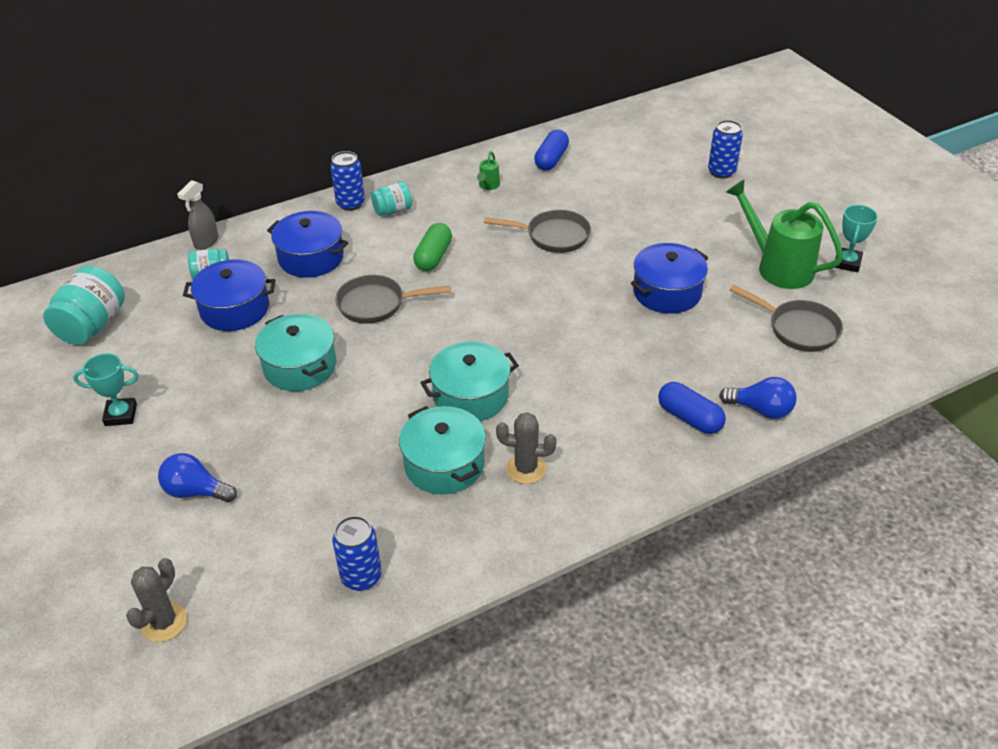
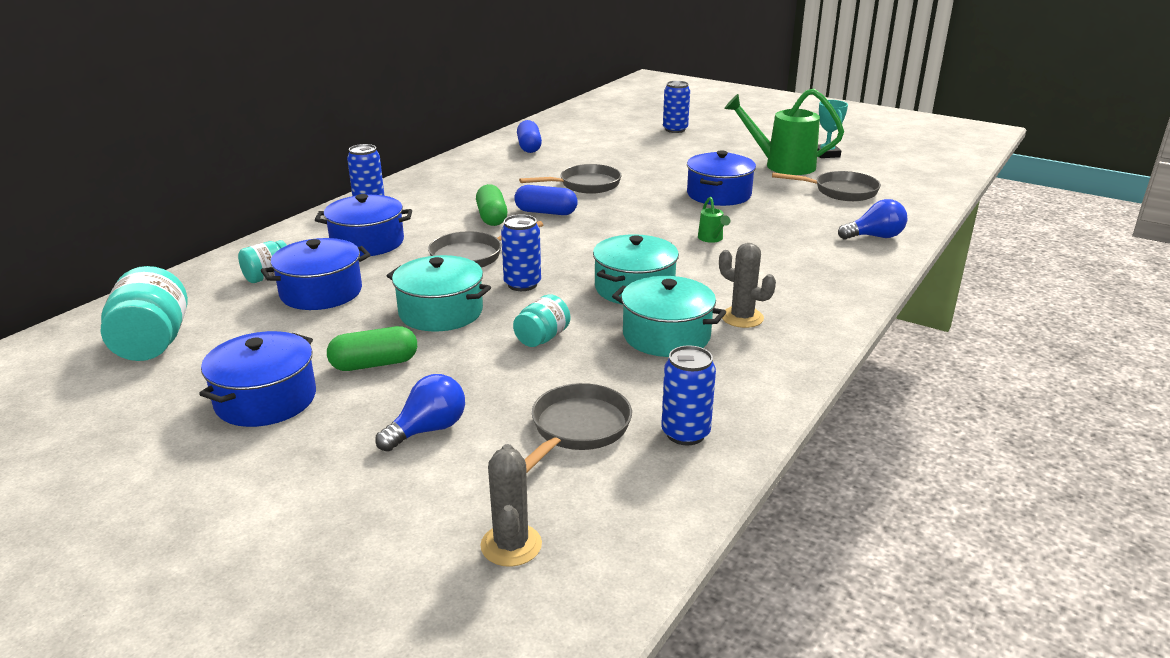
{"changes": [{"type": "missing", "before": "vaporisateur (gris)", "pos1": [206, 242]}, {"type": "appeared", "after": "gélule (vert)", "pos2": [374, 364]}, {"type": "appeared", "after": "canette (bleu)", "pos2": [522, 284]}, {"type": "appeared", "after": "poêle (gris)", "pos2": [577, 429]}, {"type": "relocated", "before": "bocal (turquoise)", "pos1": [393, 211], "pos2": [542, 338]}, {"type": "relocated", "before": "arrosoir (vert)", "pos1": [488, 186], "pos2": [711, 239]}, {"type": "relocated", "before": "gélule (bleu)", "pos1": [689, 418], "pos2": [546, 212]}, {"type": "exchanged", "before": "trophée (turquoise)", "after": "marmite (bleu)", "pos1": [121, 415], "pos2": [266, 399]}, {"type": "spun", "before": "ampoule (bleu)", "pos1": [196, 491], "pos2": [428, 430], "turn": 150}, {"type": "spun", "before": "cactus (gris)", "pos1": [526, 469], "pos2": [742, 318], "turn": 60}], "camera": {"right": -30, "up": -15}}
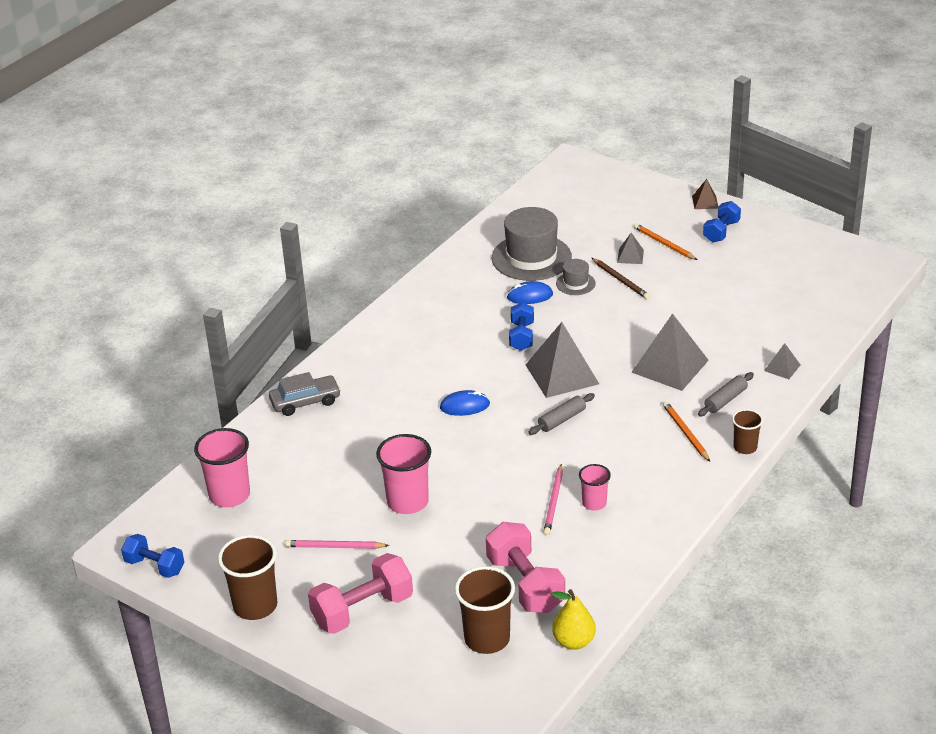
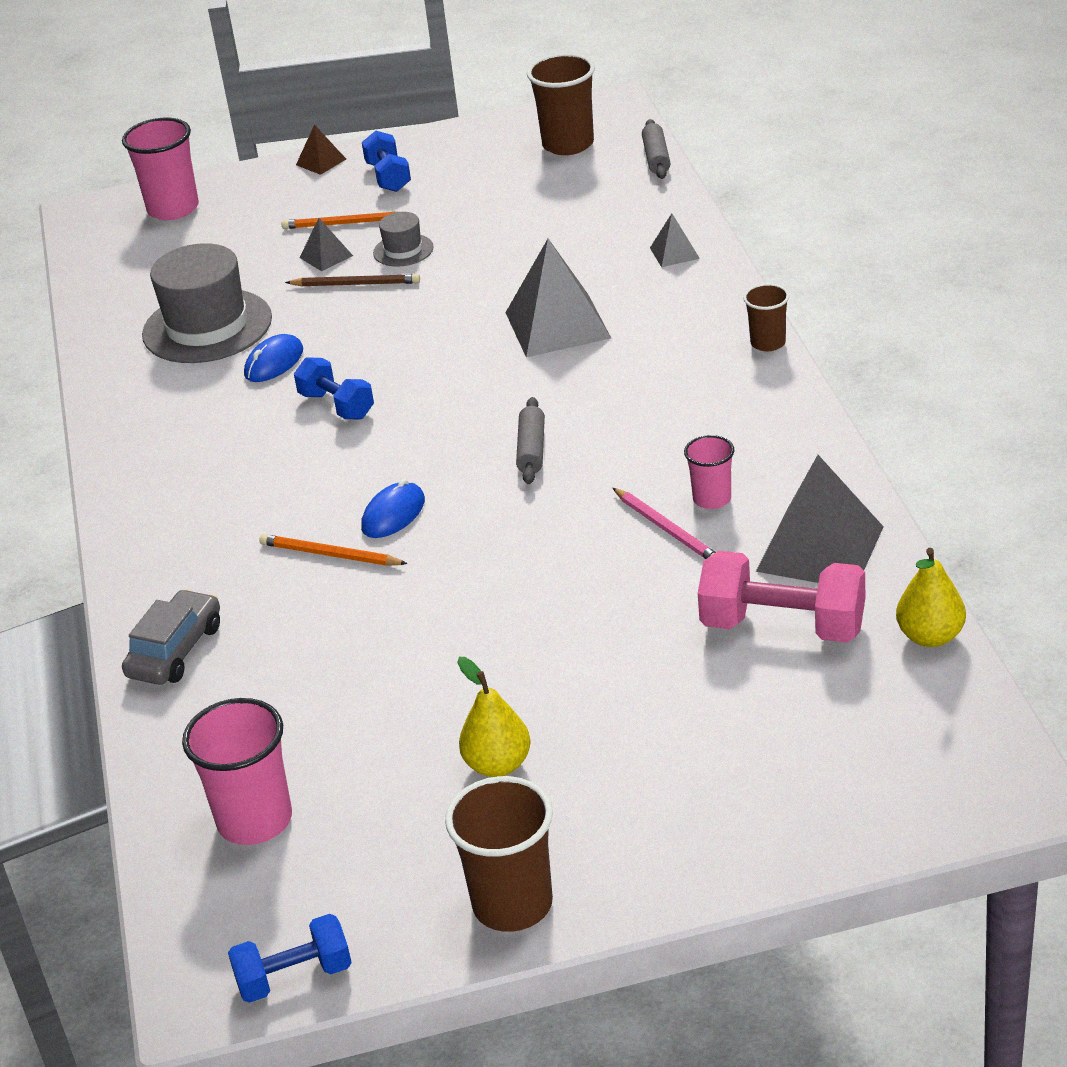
{"changes": [{"type": "missing", "before": "haltère (rose)", "pos1": [362, 610]}, {"type": "relocated", "before": "gobelet (rose)", "pos1": [407, 502], "pos2": [173, 209]}, {"type": "relocated", "before": "gobelet (marron)", "pos1": [487, 639], "pos2": [568, 144]}, {"type": "relocated", "before": "pyramide (gris)", "pos1": [561, 374], "pos2": [819, 549]}, {"type": "relocated", "before": "chapeau (gris)", "pos1": [575, 283], "pos2": [403, 250]}, {"type": "relocated", "before": "crayon (orange)", "pos1": [685, 433], "pos2": [330, 555]}, {"type": "relocated", "before": "rouleau à pâtisserie (gris)", "pos1": [725, 400], "pos2": [656, 158]}, {"type": "exchanged", "before": "crayon (rose)", "after": "poire (jaune)", "pos1": [335, 547], "pos2": [497, 765]}], "camera": {"right": -45, "up": 0}}
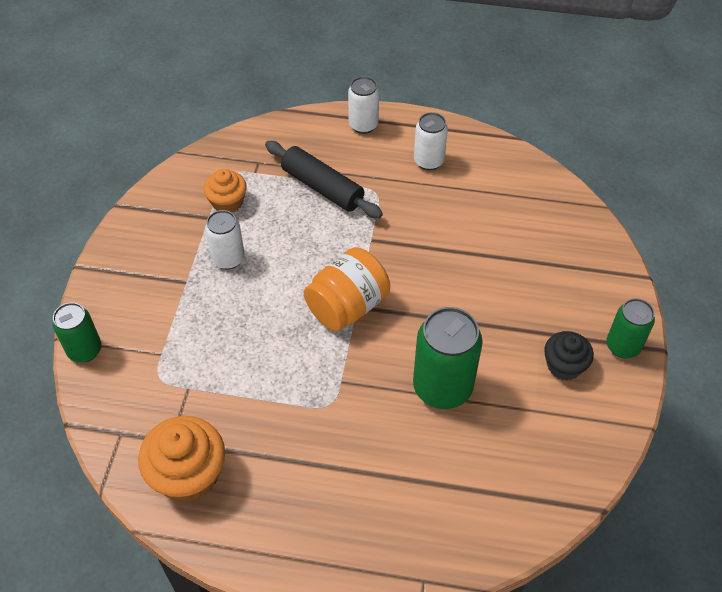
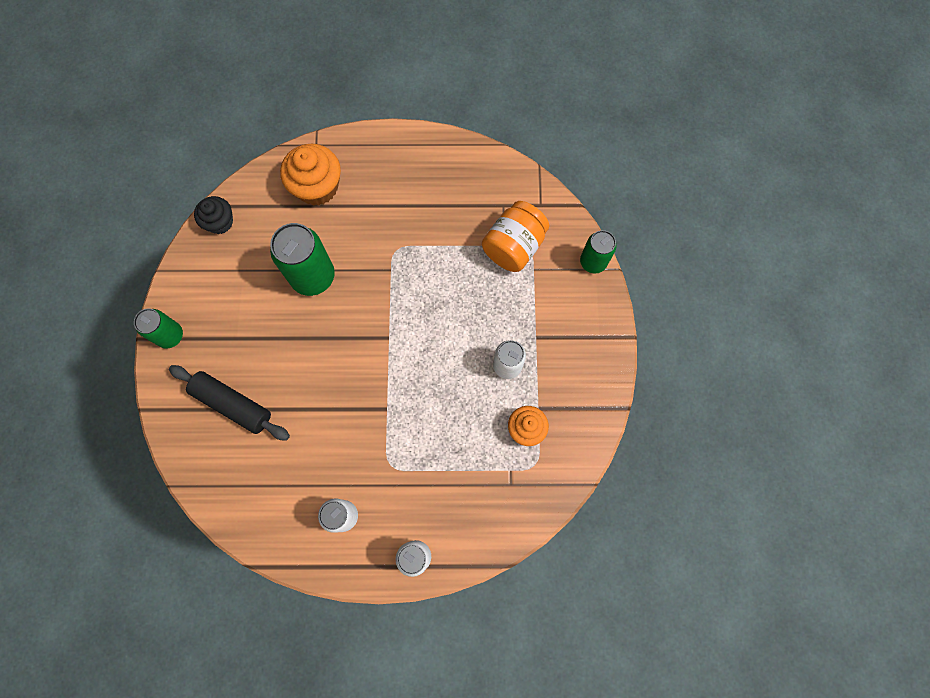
{"changes": [{"type": "relocated", "before": "muffin (orange)", "pos1": [188, 474], "pos2": [317, 187]}, {"type": "relocated", "before": "rouleau à pâtisserie (noir)", "pos1": [322, 187], "pos2": [233, 404]}, {"type": "relocated", "before": "bocal (orange)", "pos1": [347, 306], "pos2": [513, 246]}, {"type": "relocated", "before": "muffin (noir)", "pos1": [564, 365], "pos2": [220, 222]}], "camera": {"right": 170, "up": 20}}
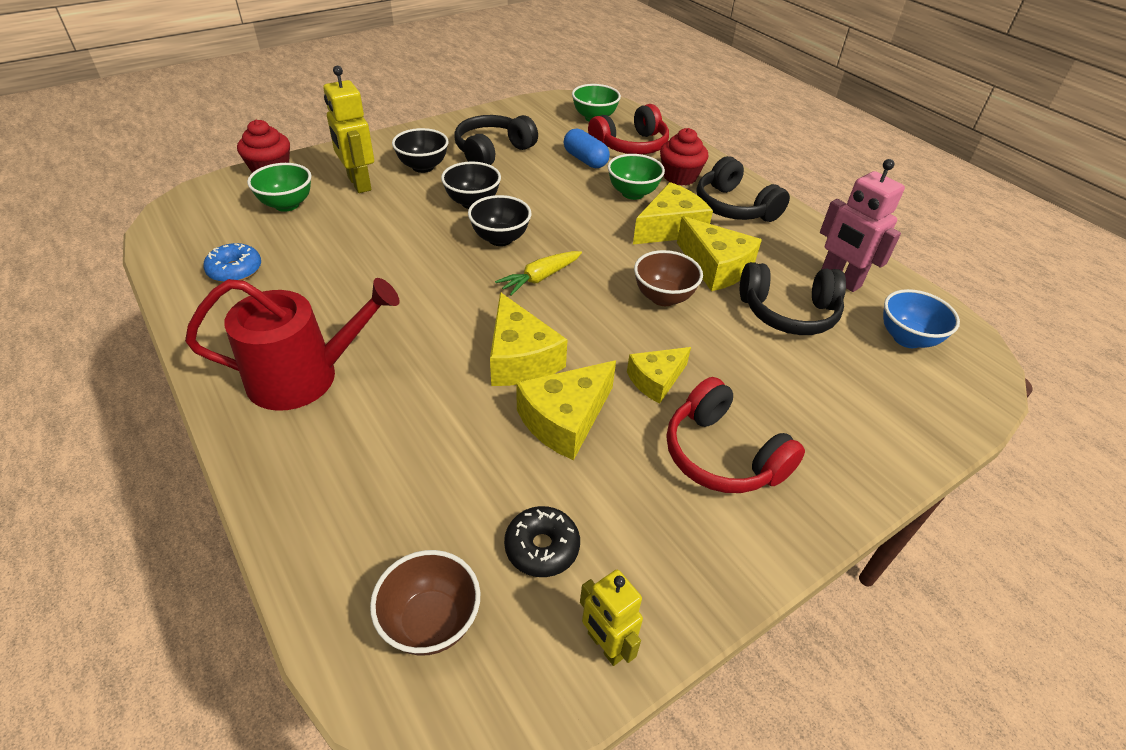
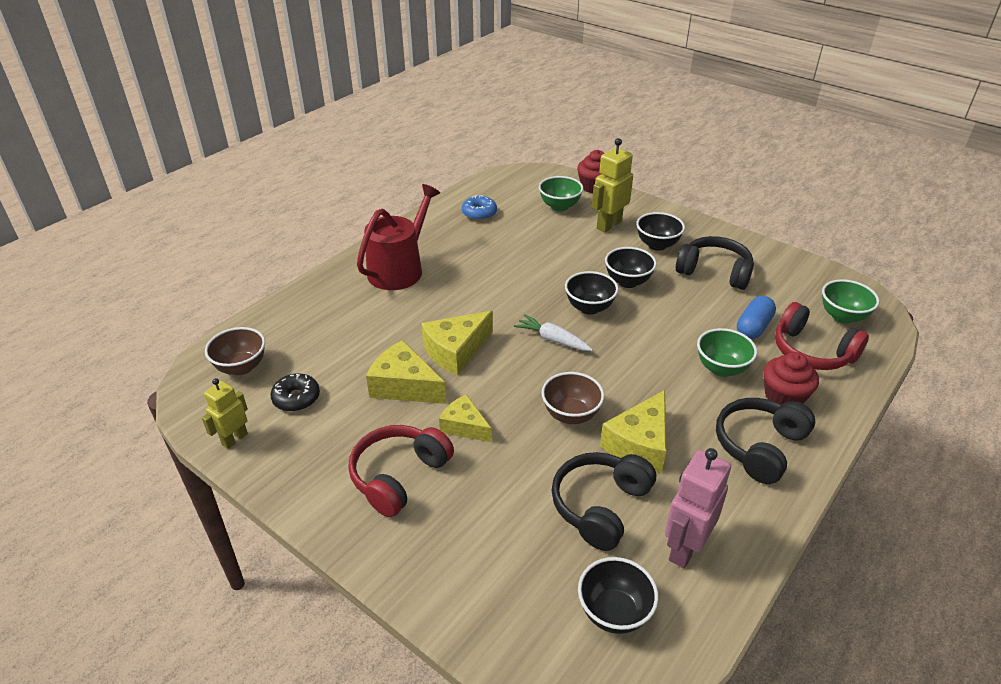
{"changes": [{"type": "missing", "before": "fromage (jaune)", "pos1": [670, 228]}, {"type": "colour", "before": "carotte (jaune)", "after": "carotte (blanc)", "pos1": [540, 278], "pos2": [553, 340]}, {"type": "colour", "before": "bol (bleu)", "after": "bol (noir)", "pos1": [907, 338], "pos2": [614, 612]}, {"type": "spun", "before": "arrosoir (rouge)", "pos1": [304, 376], "pos2": [399, 269], "turn": -120}, {"type": "spun", "before": "casque audio (noir)", "pos1": [788, 312], "pos2": [600, 506], "turn": 45}], "camera": {"right": 75, "up": -5}}
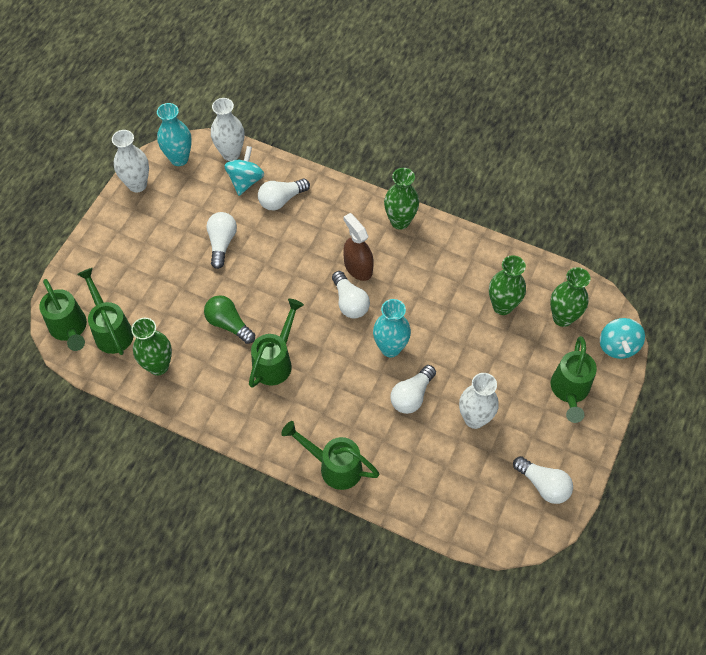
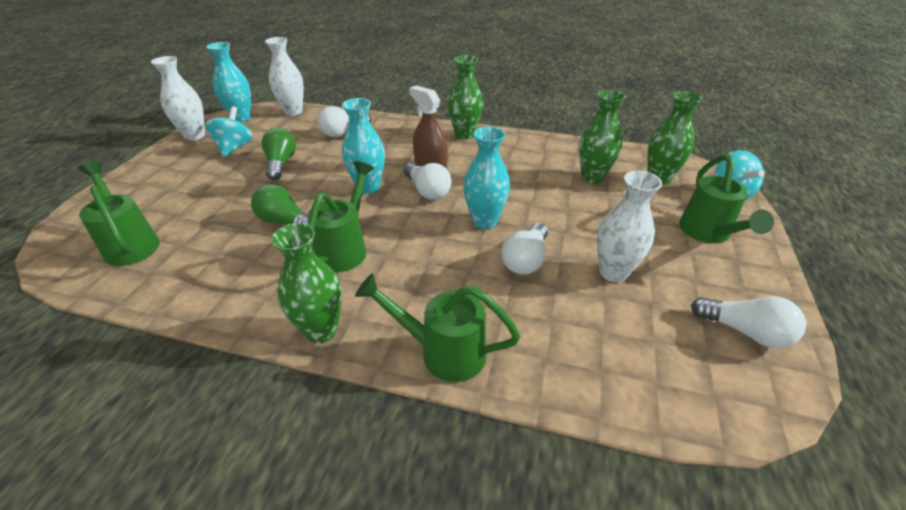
{"changes": [{"type": "missing", "before": "arrosoir (vert)", "pos1": [70, 329]}, {"type": "appeared", "after": "vase (turquoise)", "pos2": [368, 187]}, {"type": "relocated", "before": "vase (vert)", "pos1": [158, 366], "pos2": [321, 330]}, {"type": "relocated", "before": "toupie (turquoise)", "pos1": [245, 181], "pos2": [234, 148]}, {"type": "colour", "before": "ampoule (blanc)", "after": "ampoule (vert)", "pos1": [222, 243], "pos2": [281, 164]}], "camera": {"right": -10, "up": -20}}
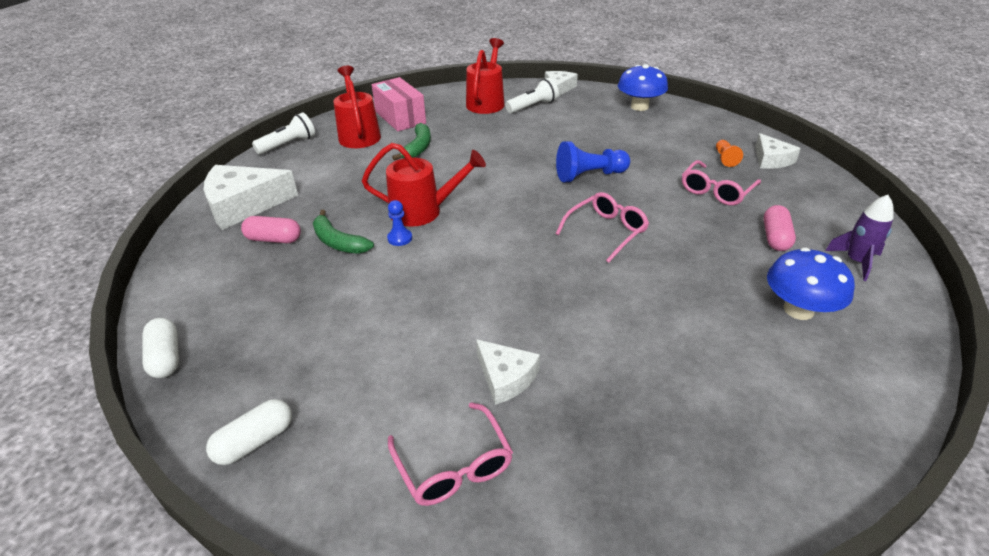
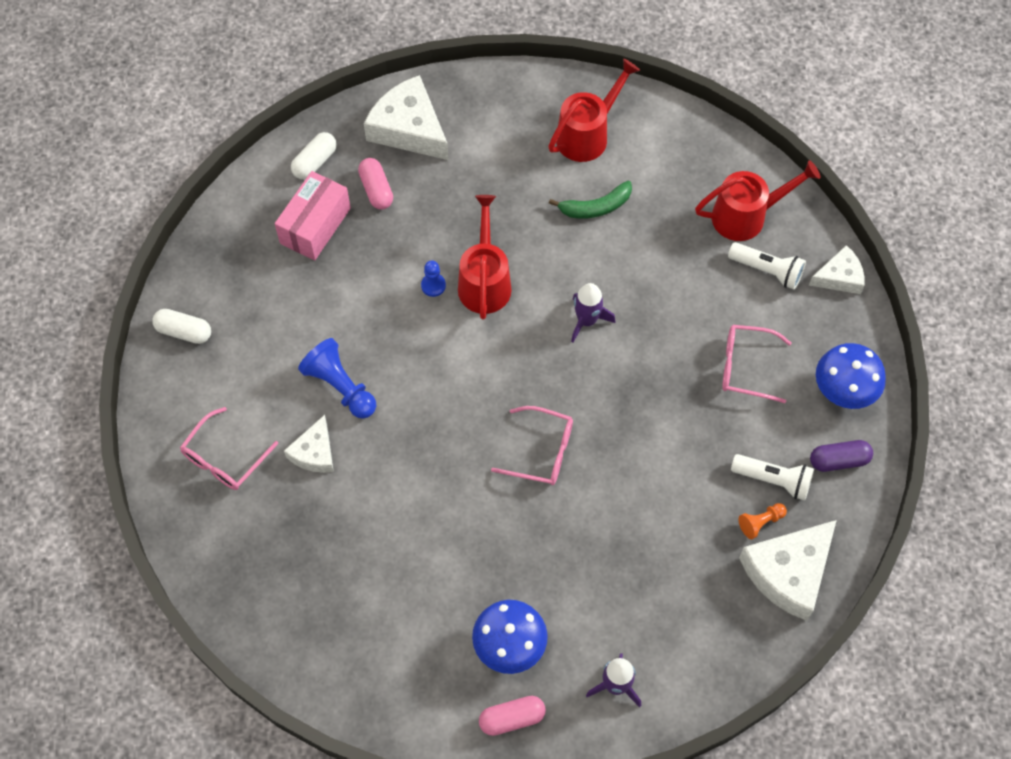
{"changes": [{"type": "missing", "before": "banane (vert)", "pos1": [338, 242]}, {"type": "appeared", "after": "fusée (violet)", "pos2": [587, 320]}, {"type": "appeared", "after": "gélule (violet)", "pos2": [839, 460]}, {"type": "relocated", "before": "gélule (blanc)", "pos1": [166, 357], "pos2": [315, 162]}, {"type": "relocated", "before": "lampe de poche (blanc)", "pos1": [288, 144], "pos2": [773, 480]}, {"type": "relocated", "before": "boîte (rose)", "pos1": [400, 117], "pos2": [315, 226]}, {"type": "relocated", "before": "pion (bleu)", "pos1": [589, 175], "pos2": [340, 386]}, {"type": "relocated", "before": "lunettes (rose)", "pos1": [716, 191], "pos2": [746, 367]}, {"type": "relocated", "before": "gélule (rose)", "pos1": [775, 238], "pos2": [512, 718]}, {"type": "spun", "before": "arrosoir (rouge)", "pos1": [424, 211], "pos2": [484, 281], "turn": -150}, {"type": "size", "before": "fromage (blanc)", "pos1": [771, 159], "pos2": [788, 572], "scale": 1.73}], "camera": {"right": 60, "up": 25}}
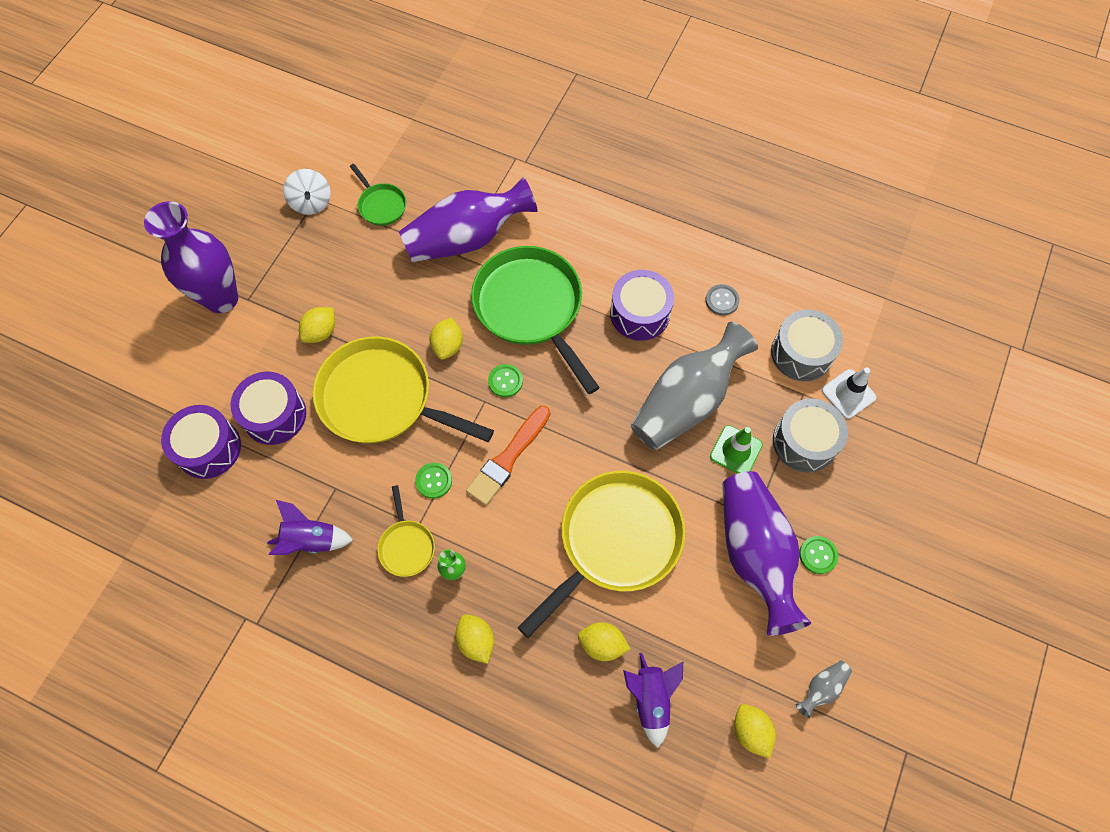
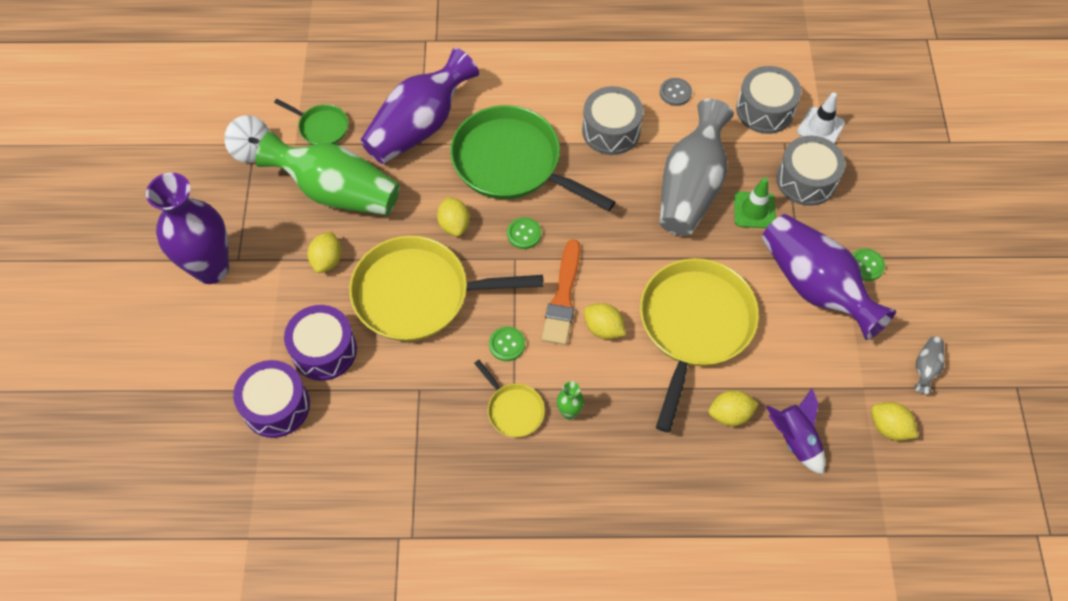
{"changes": [{"type": "missing", "before": "fusée (violet)", "pos1": [311, 540]}, {"type": "appeared", "after": "vase (vert)", "pos2": [337, 192]}, {"type": "relocated", "before": "citron (jaune)", "pos1": [476, 640], "pos2": [603, 328]}, {"type": "colour", "before": "tambour (violet)", "after": "tambour (gris)", "pos1": [639, 313], "pos2": [611, 130]}], "camera": {"right": -25, "up": -5}}
